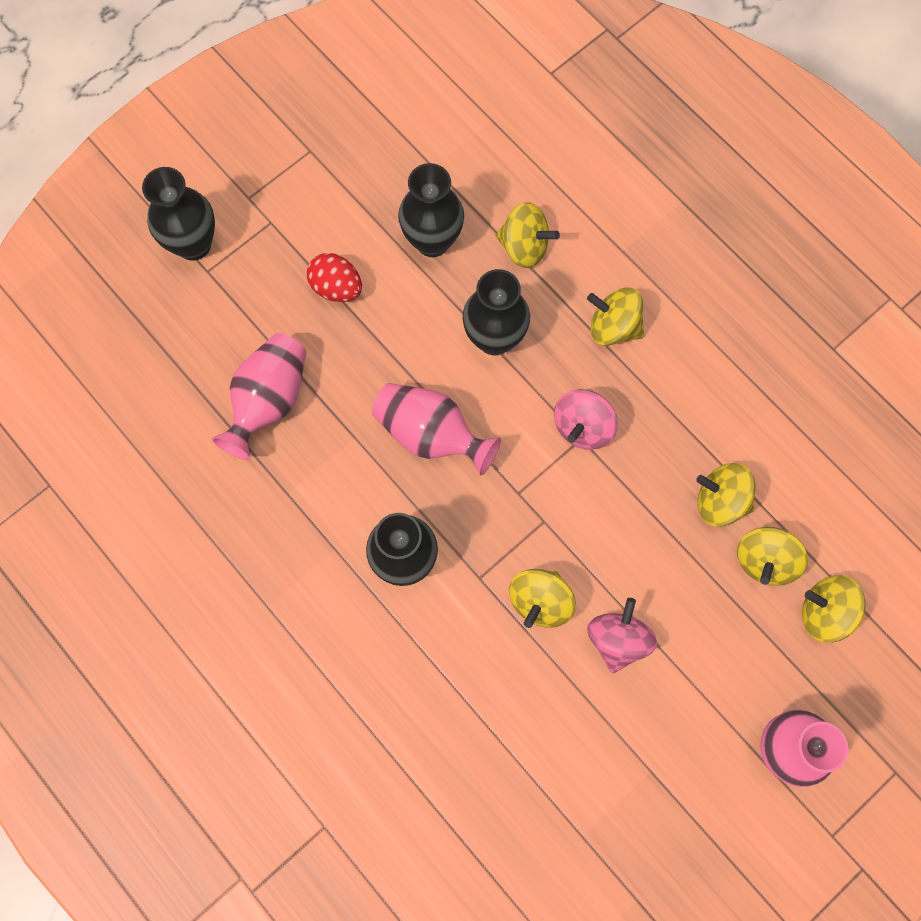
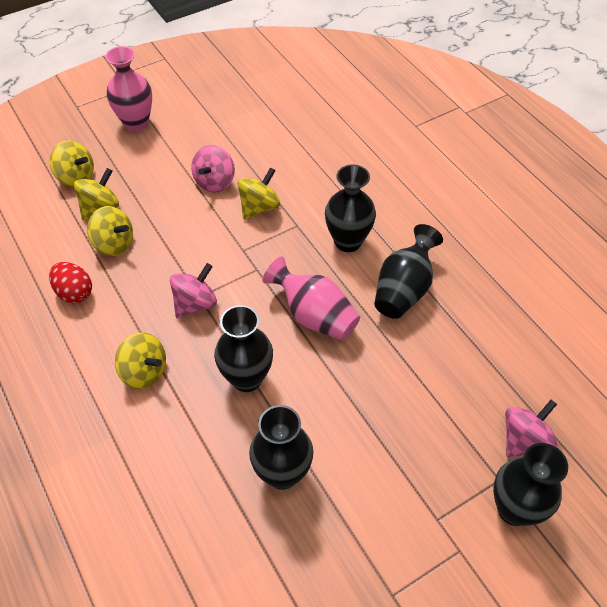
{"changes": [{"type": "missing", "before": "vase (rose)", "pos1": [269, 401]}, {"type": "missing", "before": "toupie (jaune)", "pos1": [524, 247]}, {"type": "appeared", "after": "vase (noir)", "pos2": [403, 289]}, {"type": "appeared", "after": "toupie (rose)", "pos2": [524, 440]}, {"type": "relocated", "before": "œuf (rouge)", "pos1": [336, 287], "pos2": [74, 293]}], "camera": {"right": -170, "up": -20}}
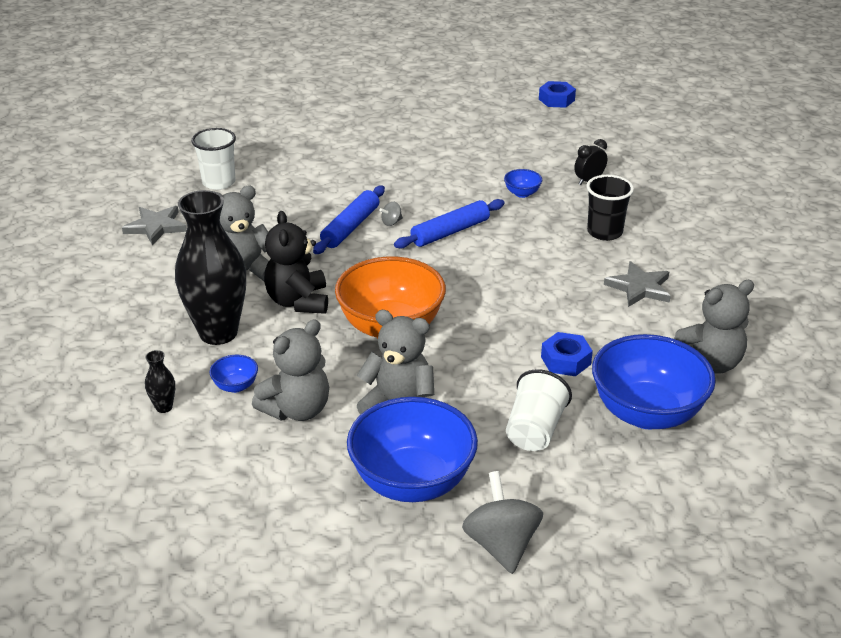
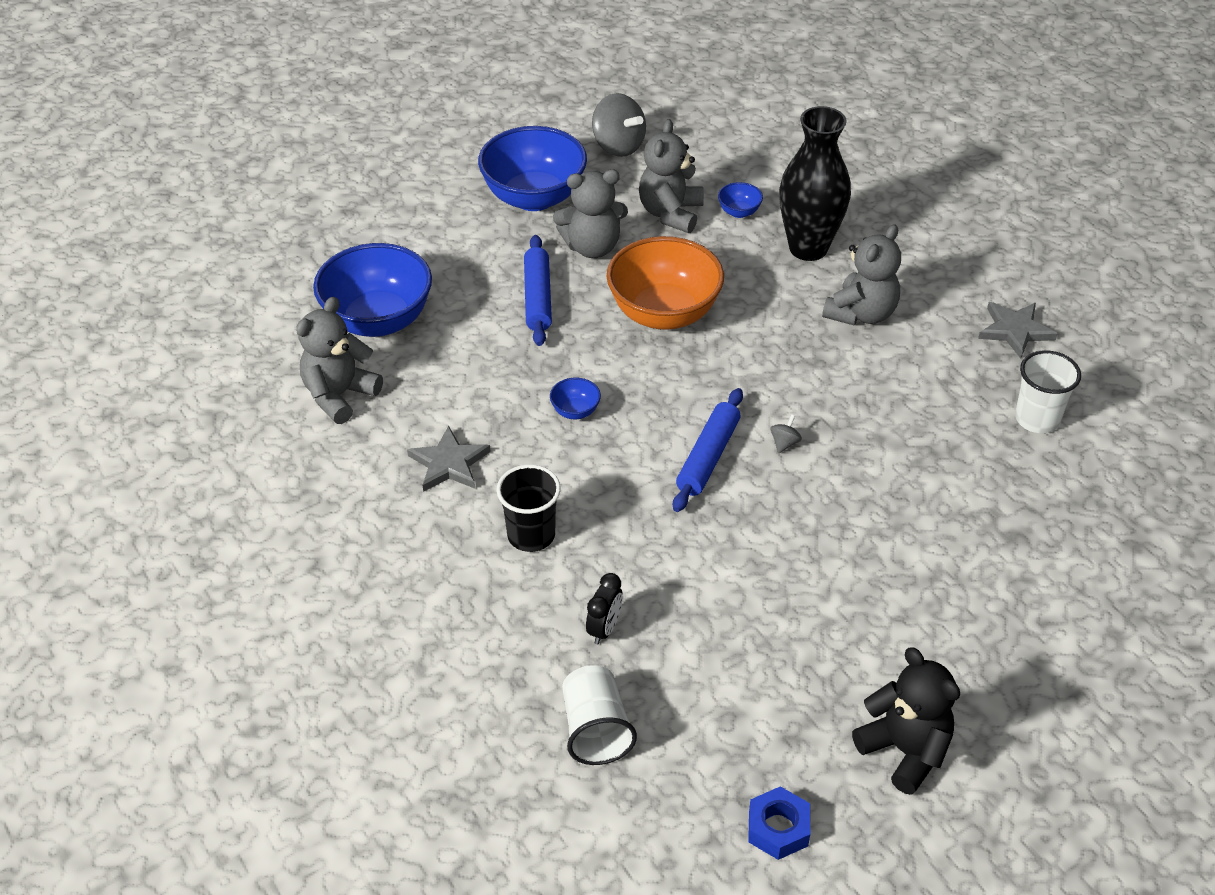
{"changes": [{"type": "missing", "before": "vase (noir)", "pos1": [164, 407]}, {"type": "missing", "before": "écrou (bleu)", "pos1": [565, 360]}, {"type": "relocated", "before": "ours en peluche (noir)", "pos1": [298, 301], "pos2": [905, 750]}, {"type": "relocated", "before": "rouleau à pâtisserie (bleu)", "pos1": [350, 227], "pos2": [537, 298]}, {"type": "relocated", "before": "toupie (gris)", "pos1": [501, 544], "pos2": [618, 146]}, {"type": "relocated", "before": "bol (bleu)", "pos1": [522, 193], "pos2": [575, 411]}, {"type": "relocated", "before": "gobelet (blanc)", "pos1": [534, 430], "pos2": [595, 730]}], "camera": {"right": 150, "up": 10}}
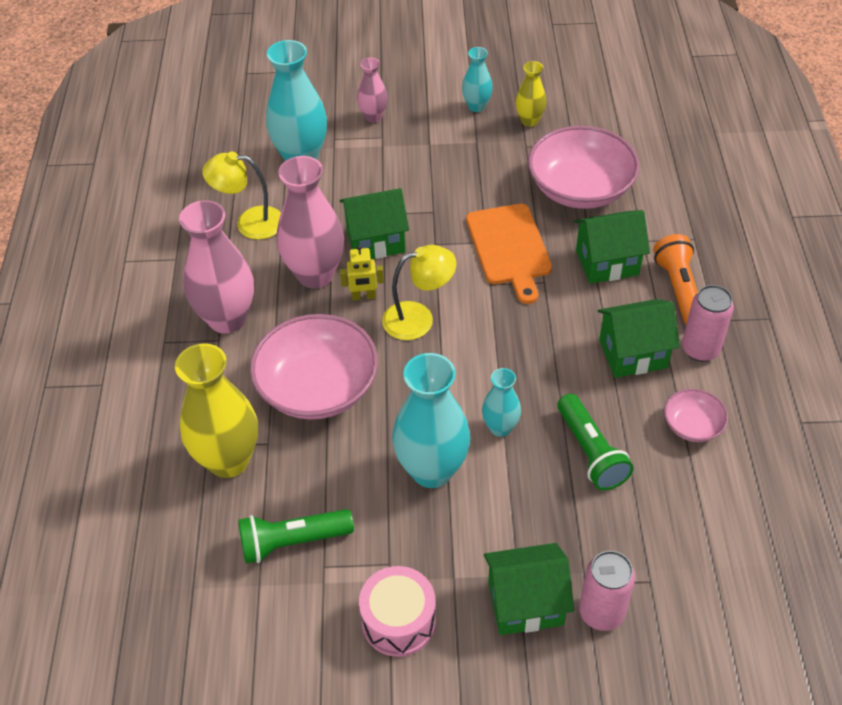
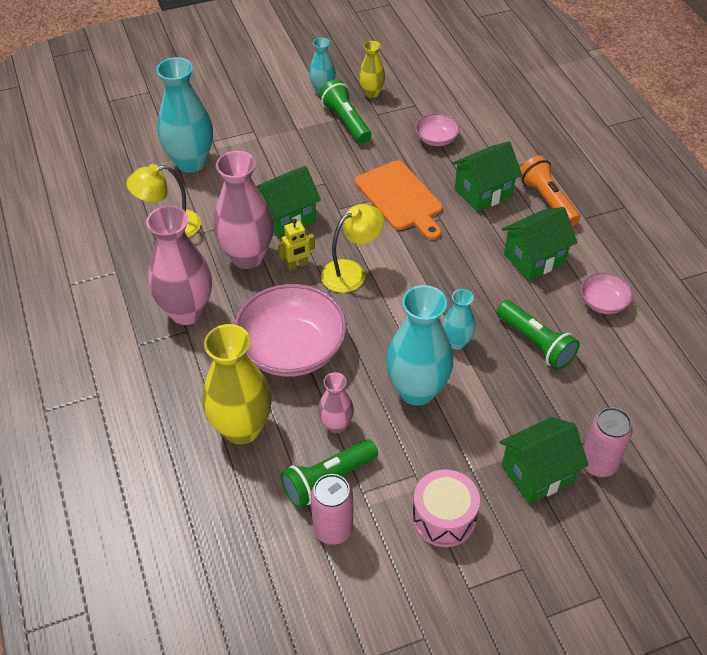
{"changes": [{"type": "appeared", "after": "lampe de poche (vert)", "pos2": [345, 121]}, {"type": "relocated", "before": "vase (rose)", "pos1": [373, 117], "pos2": [336, 425]}, {"type": "relocated", "before": "canette (rose)", "pos1": [700, 349], "pos2": [333, 529]}, {"type": "size", "before": "bol (rose)", "pos1": [580, 189], "pos2": [436, 139], "scale": 0.48}], "camera": {"right": -20, "up": 0}}
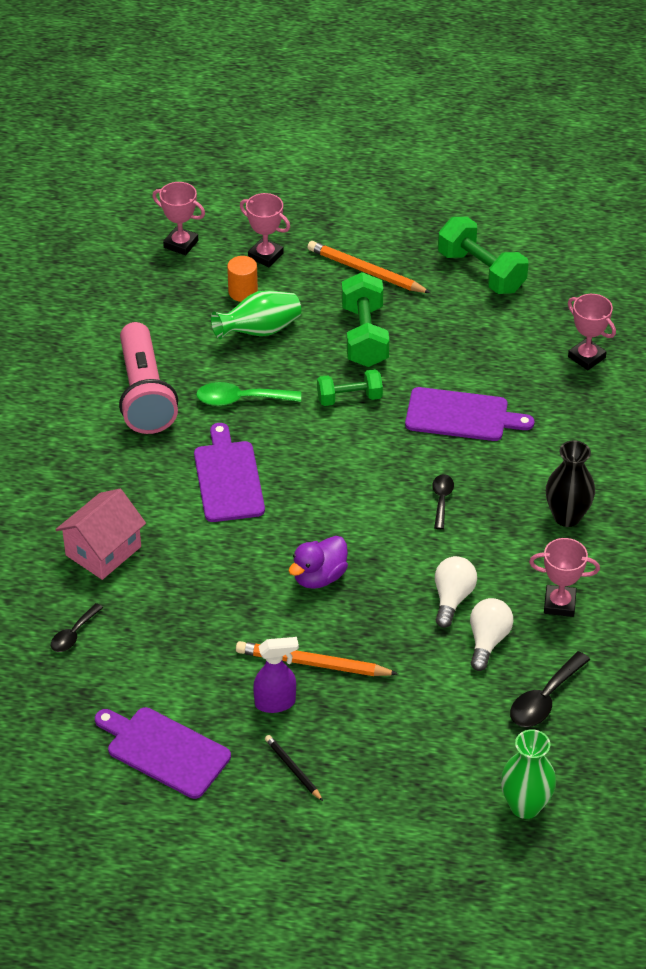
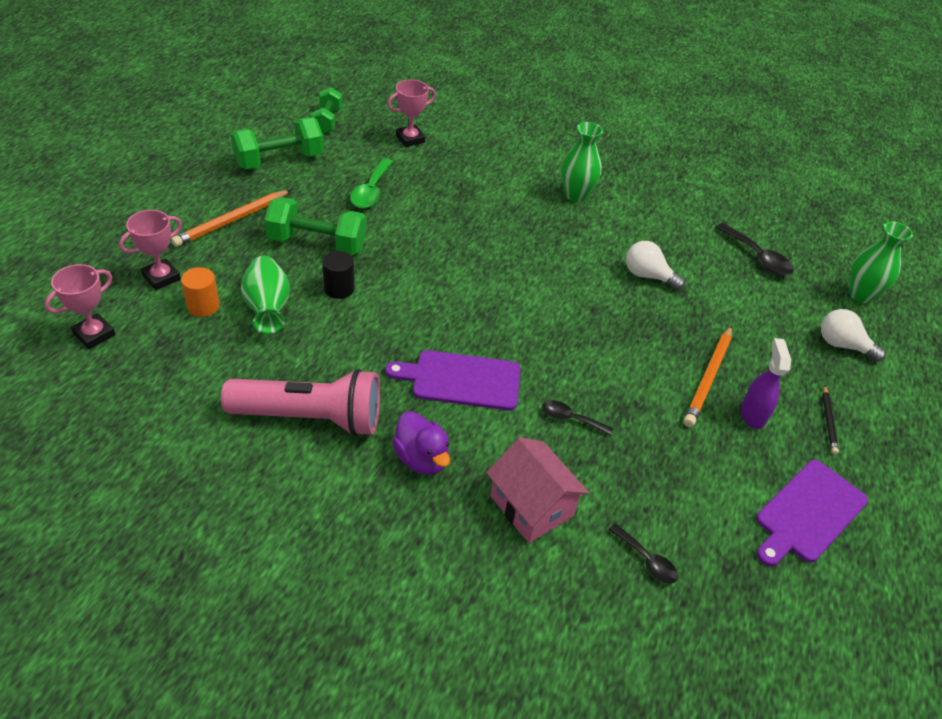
{"changes": [{"type": "missing", "before": "planche à découper (violet)", "pos1": [461, 415]}, {"type": "missing", "before": "trophée (rose)", "pos1": [559, 604]}, {"type": "appeared", "after": "cylindre (noir)", "pos2": [339, 288]}, {"type": "relocated", "before": "cuillère (vert)", "pos1": [240, 400], "pos2": [371, 191]}, {"type": "relocated", "before": "canard (violet)", "pos1": [319, 577], "pos2": [421, 458]}, {"type": "relocated", "before": "haltère (vert)", "pos1": [349, 398], "pos2": [327, 120]}, {"type": "relocated", "before": "cuillère (noir)", "pos1": [441, 499], "pos2": [570, 419]}, {"type": "relocated", "before": "ampoule (blanc)", "pos1": [488, 641], "pos2": [842, 345]}, {"type": "colour", "before": "vase (noir)", "after": "vase (vert)", "pos1": [567, 516], "pos2": [575, 195]}, {"type": "spun", "before": "crayon (noir)", "pos1": [293, 769], "pos2": [828, 421], "turn": -60}], "camera": {"right": -80, "up": 0}}
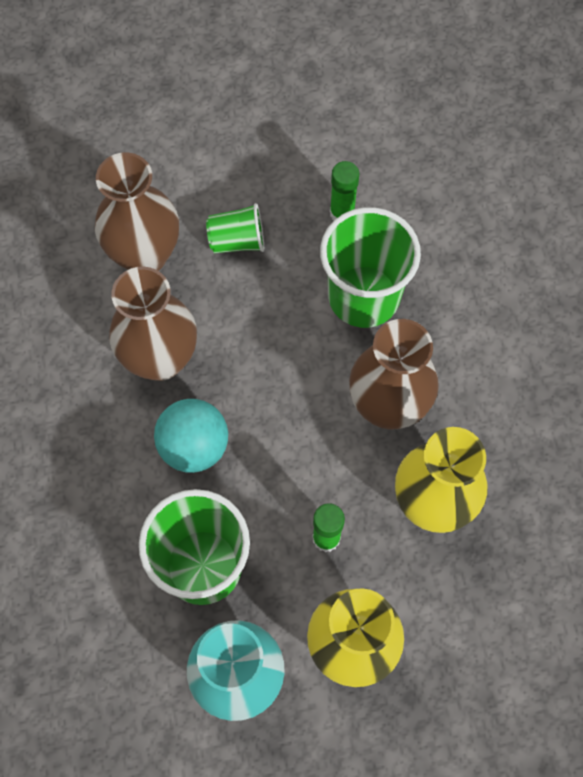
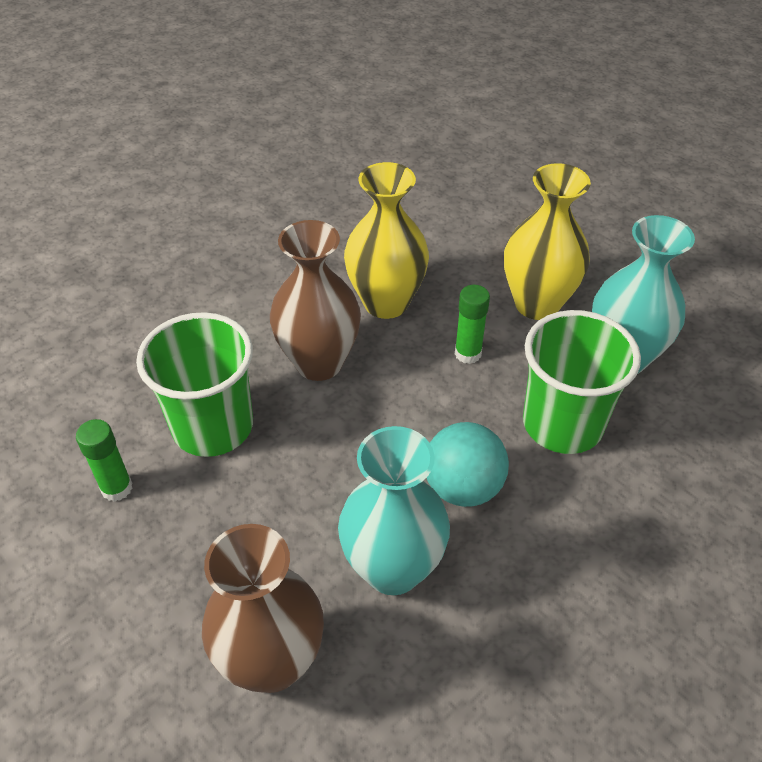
{"changes": [{"type": "missing", "before": "gobelet (vert)", "pos1": [237, 241]}, {"type": "colour", "before": "vase (marron)", "after": "vase (turquoise)", "pos1": [160, 359], "pos2": [393, 569]}], "camera": {"right": -120, "up": -20}}
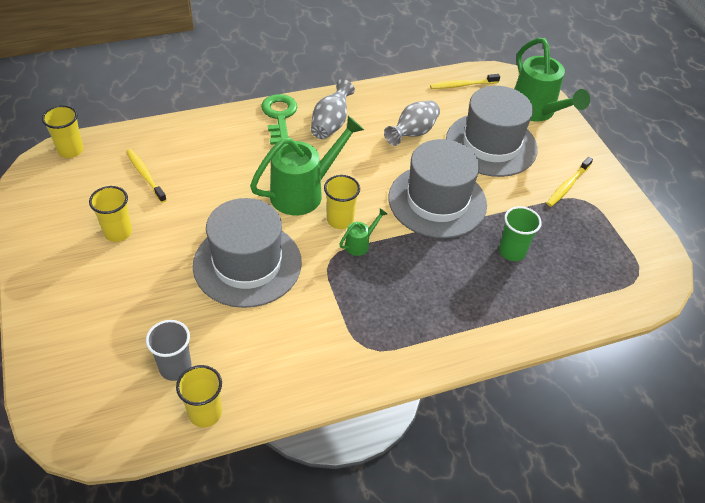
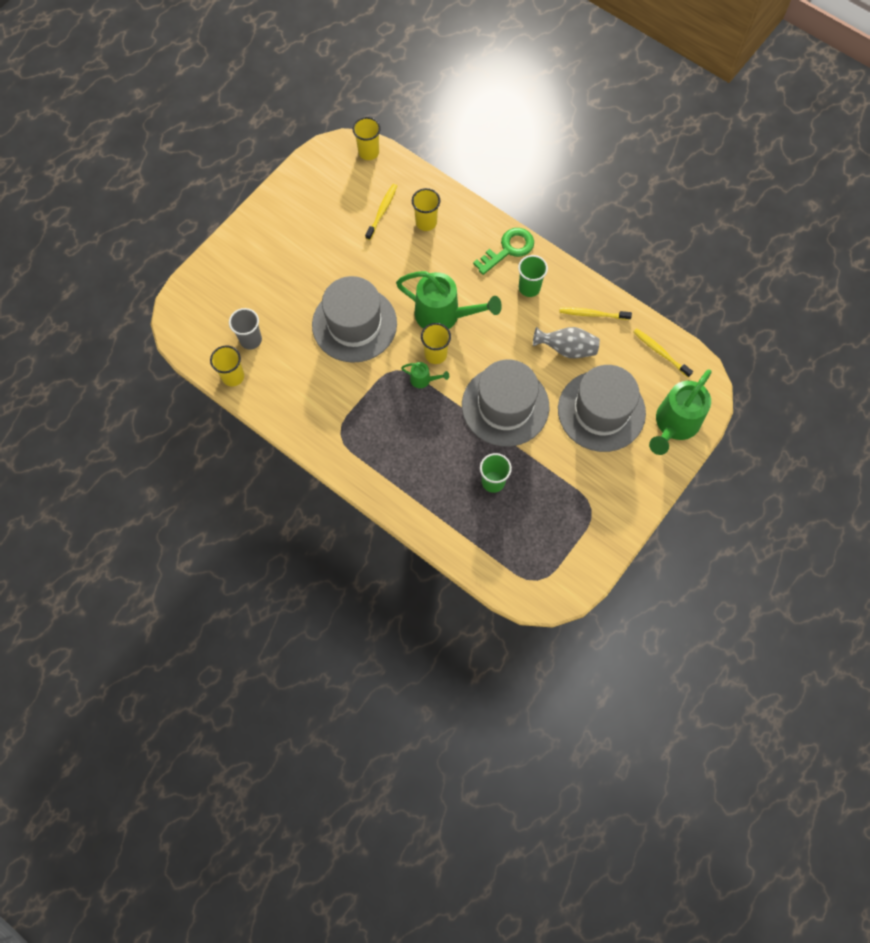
{"changes": [{"type": "relocated", "before": "gobelet (jaune)", "pos1": [118, 232], "pos2": [426, 222]}, {"type": "relocated", "before": "brosse à dents (jaune)", "pos1": [567, 185], "pos2": [592, 314]}, {"type": "exchanged", "before": "vase (gris)", "after": "gobelet (vert)", "pos1": [331, 124], "pos2": [529, 288]}], "camera": {"right": 60, "up": 20}}
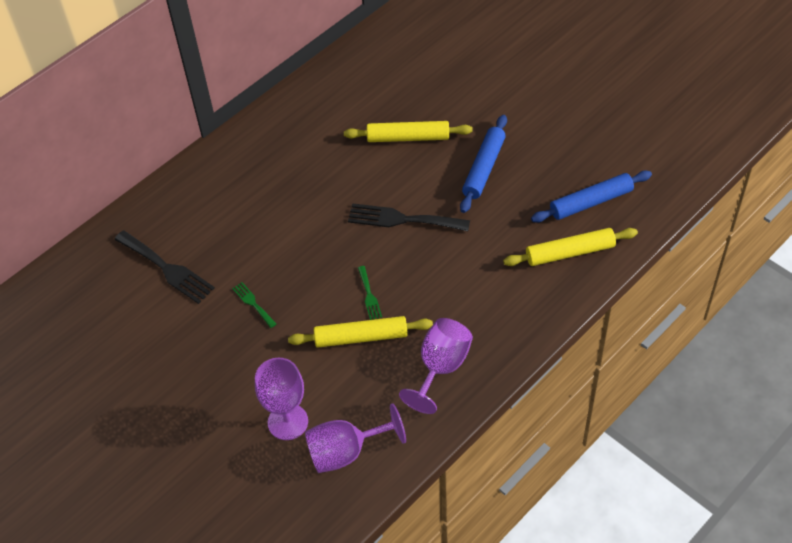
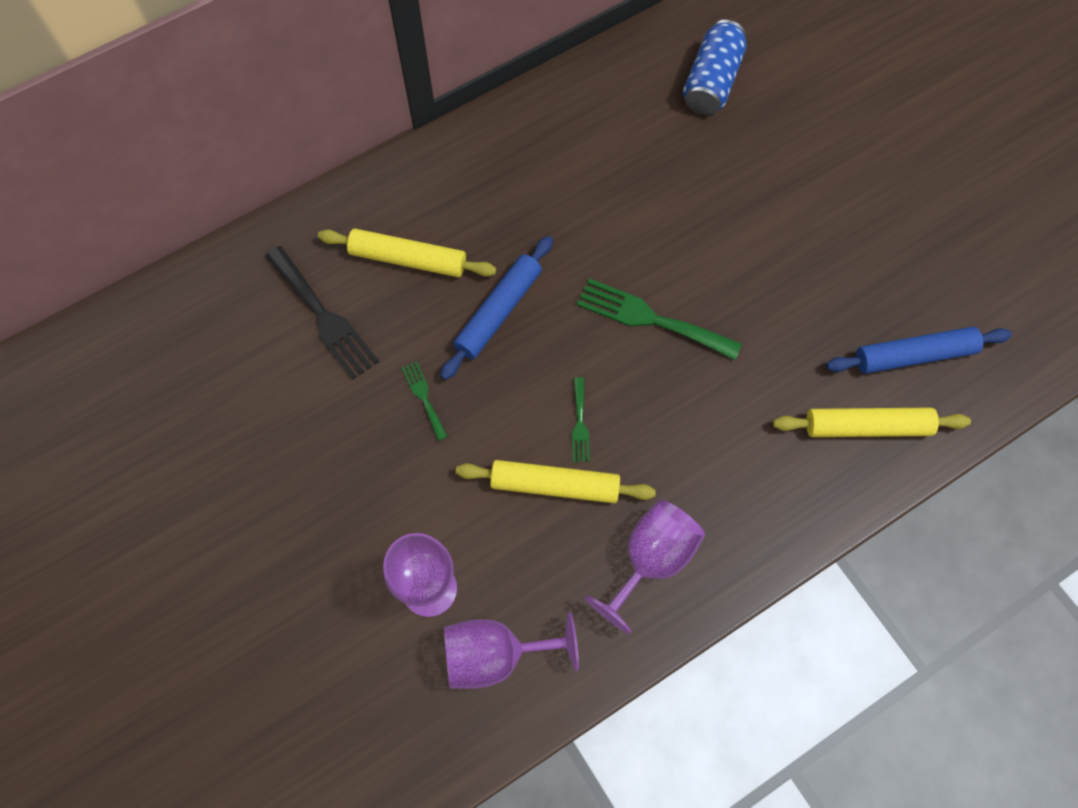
{"changes": [{"type": "appeared", "after": "canette (bleu)", "pos2": [711, 82]}, {"type": "relocated", "before": "rouleau à pâtisserie (jaune)", "pos1": [408, 137], "pos2": [408, 259]}, {"type": "relocated", "before": "rouleau à pâtisserie (bleu)", "pos1": [484, 168], "pos2": [498, 311]}, {"type": "colour", "before": "fourchette (noir)", "after": "fourchette (vert)", "pos1": [402, 219], "pos2": [650, 319]}], "camera": {"right": 10, "up": 15}}
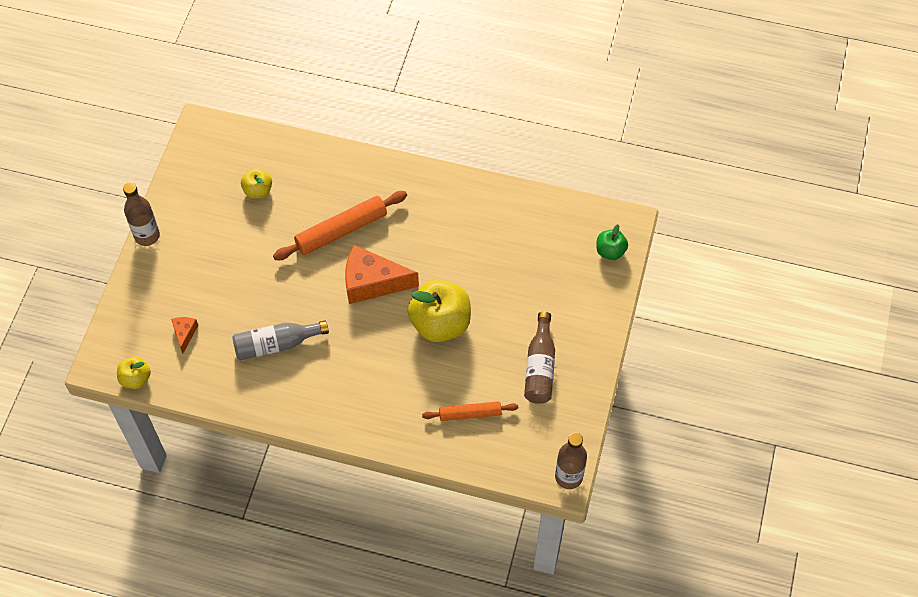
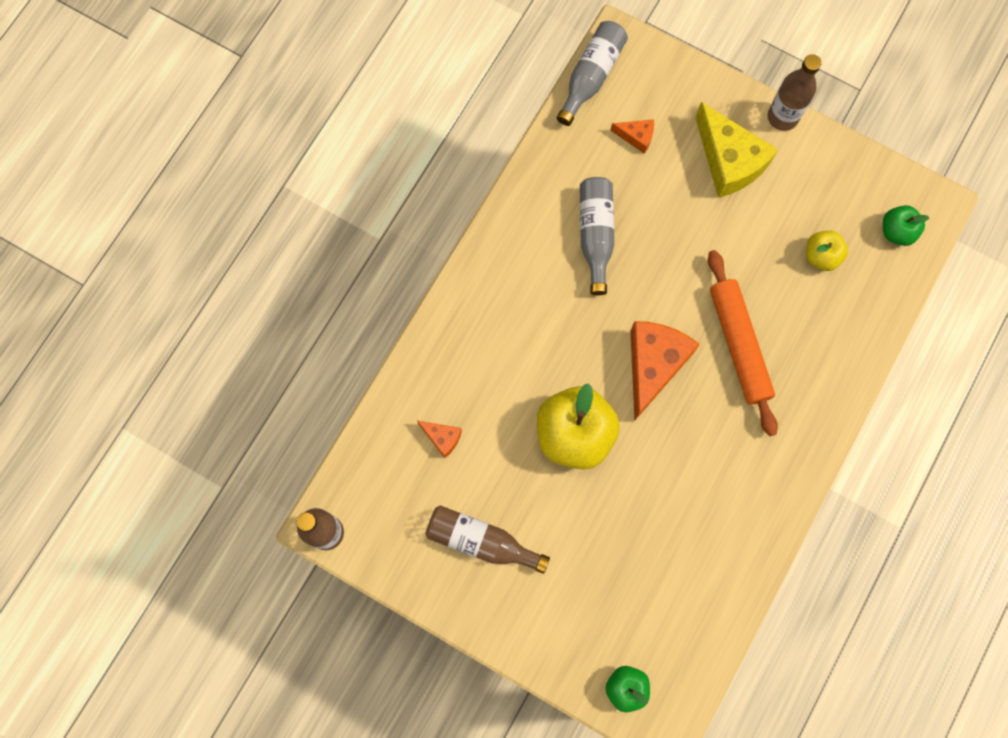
{"changes": [{"type": "appeared", "after": "fromage (jaune)", "pos2": [729, 161]}, {"type": "appeared", "after": "pomme (vert)", "pos2": [897, 231]}, {"type": "exchanged", "before": "pomme (jaune)", "after": "bouteille (gris)", "pos1": [136, 379], "pos2": [591, 76]}, {"type": "exchanged", "before": "rouleau à pâtisserie (orange)", "after": "fromage (orange)", "pos1": [470, 414], "pos2": [442, 438]}], "camera": {"right": 105, "up": 15}}
